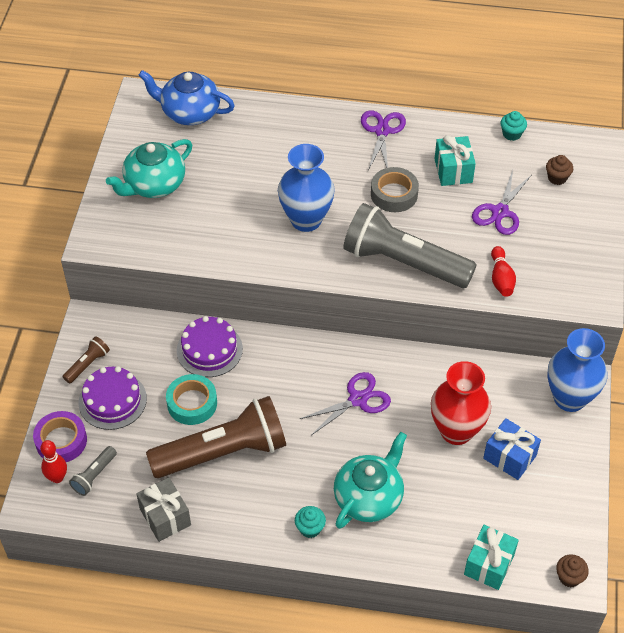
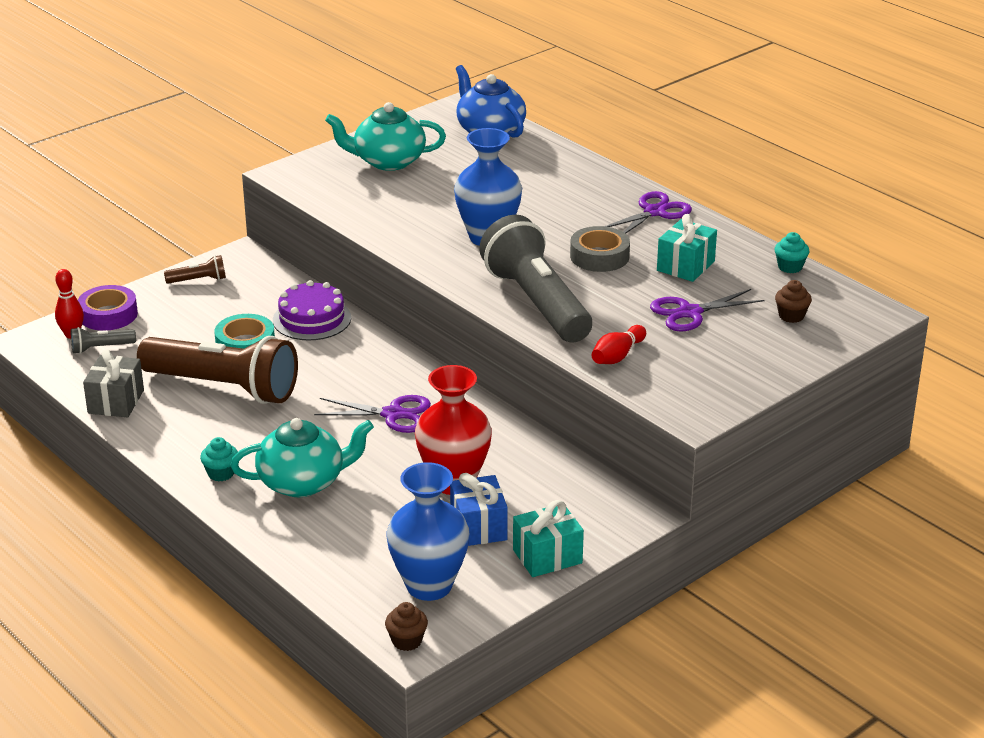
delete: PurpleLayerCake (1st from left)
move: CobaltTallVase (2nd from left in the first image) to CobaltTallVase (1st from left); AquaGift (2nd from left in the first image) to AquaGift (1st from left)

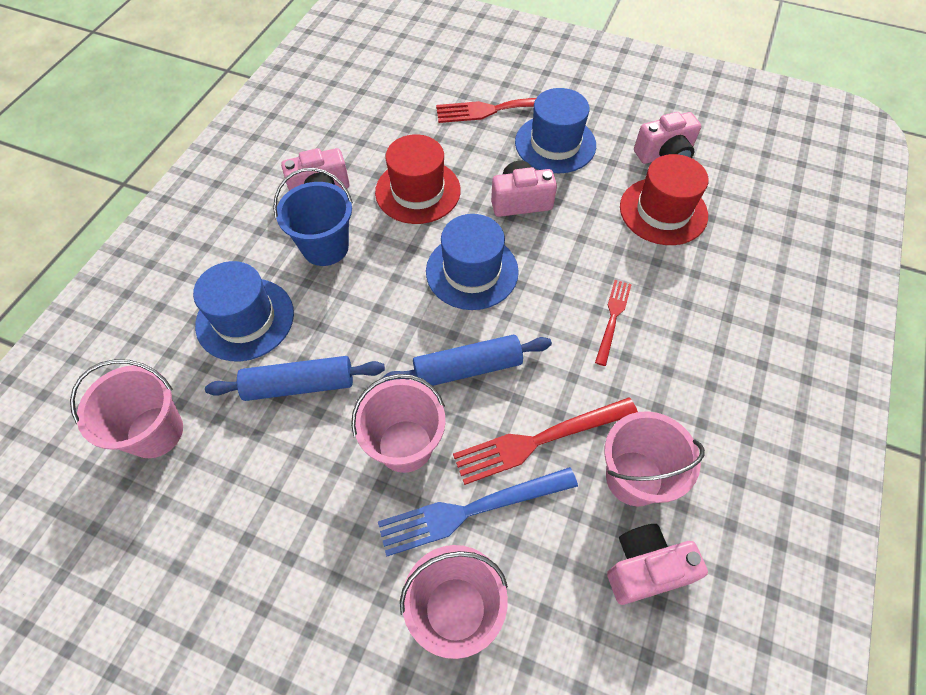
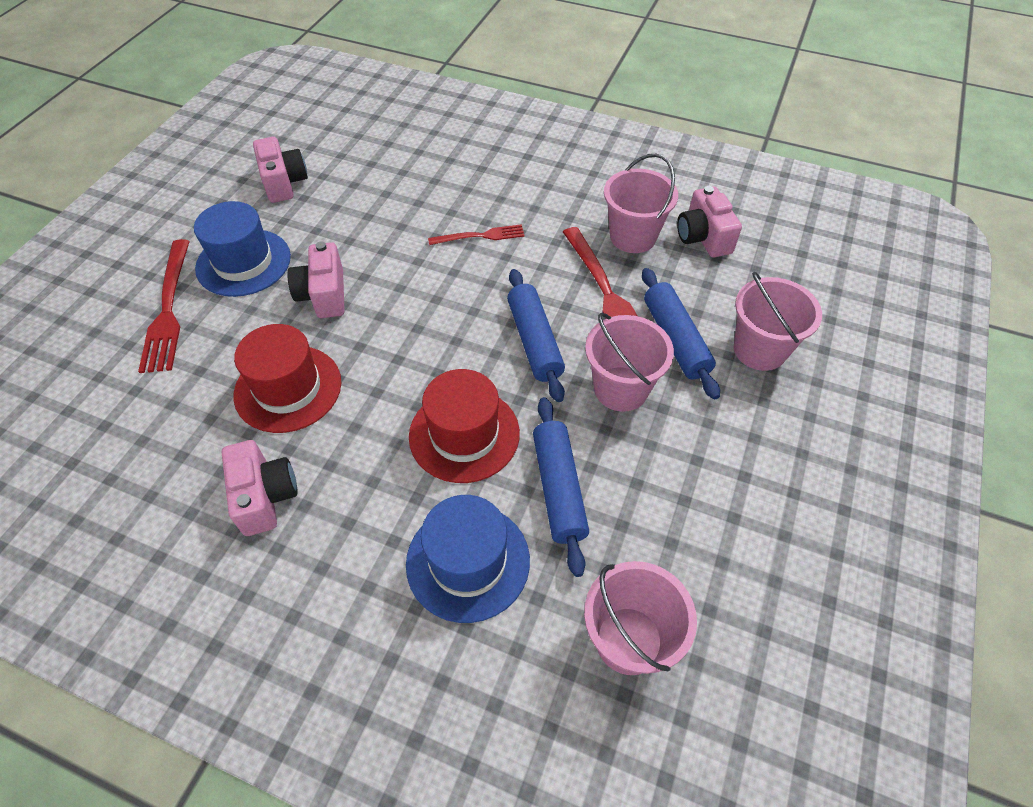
delete: CobaltPail; CobaltHat (2nd from left)
move: CrimsonHat (2nd from left)
replace: CobaltDinnerFork to CobaltRollingPin (3rd from left)
rotate: CrimsonDinnerFork (3rd from left in the first image) 150 degrees clockwise

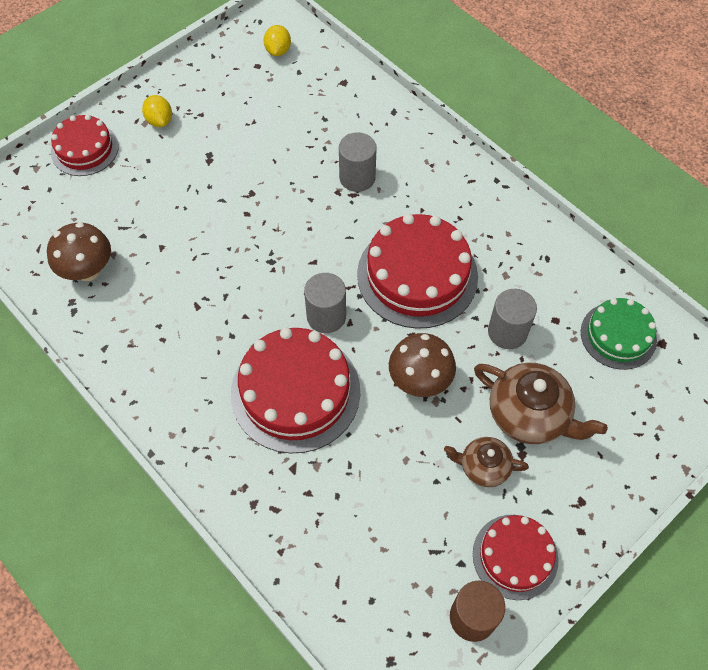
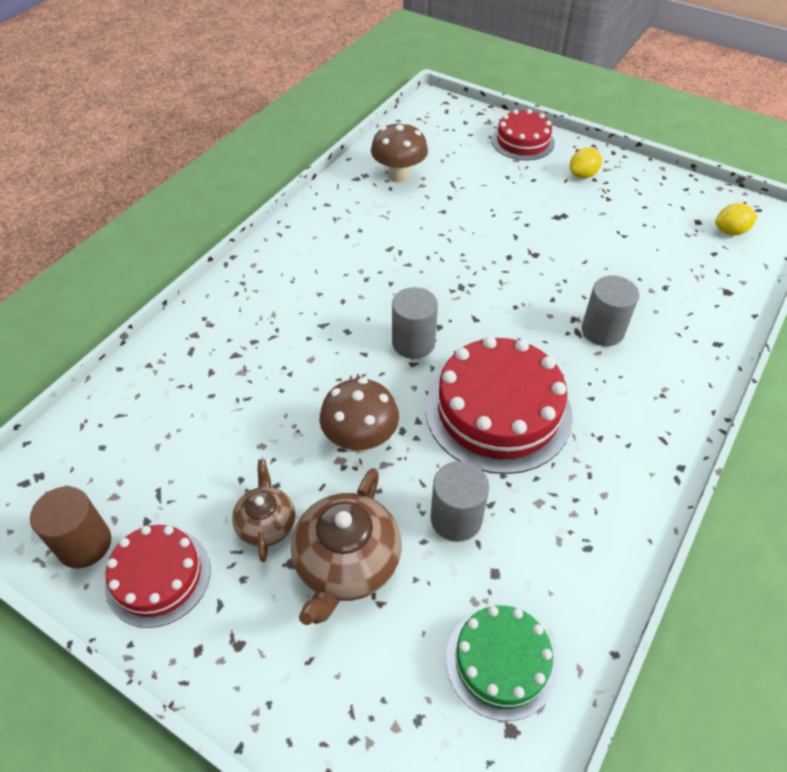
delete: CrimsonLayerCake (2nd from left)

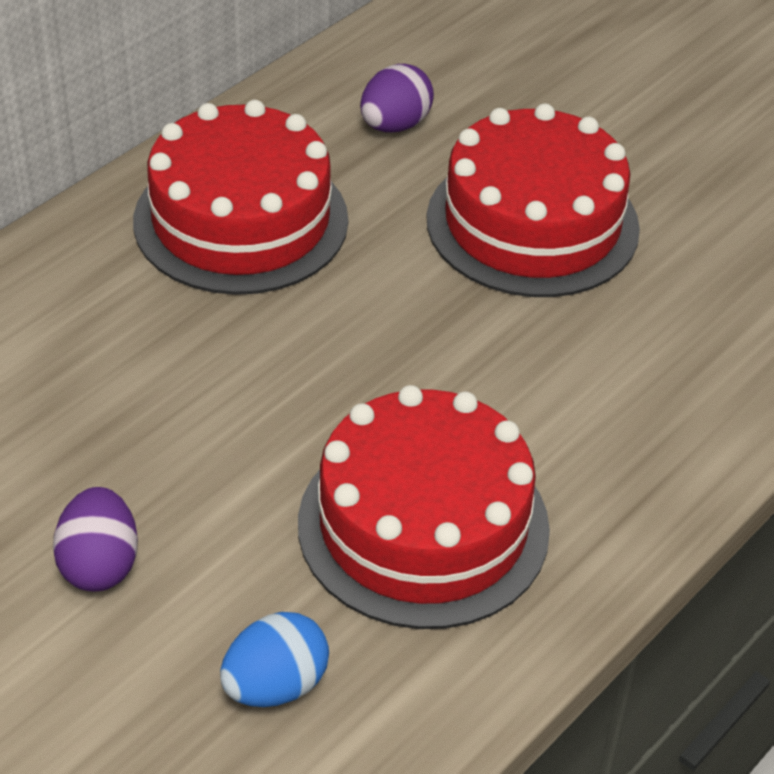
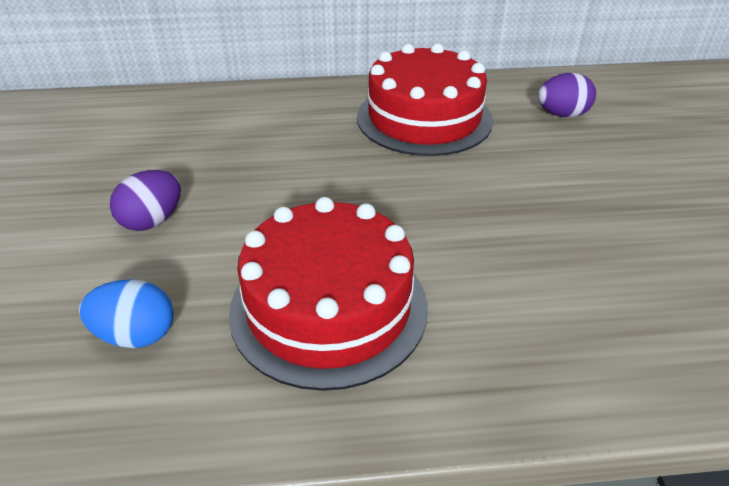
delete: CrimsonLayerCake (3rd from left)

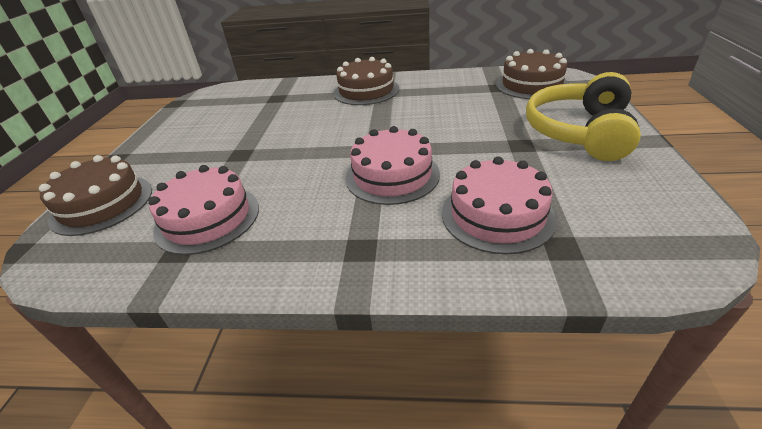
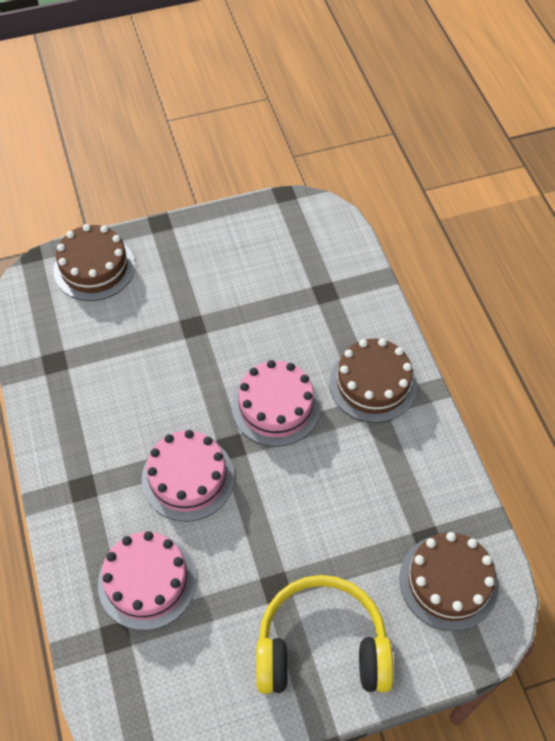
move: RosePinkLayerCake (1st from left in the first image) to RosePinkLayerCake (3rd from left)

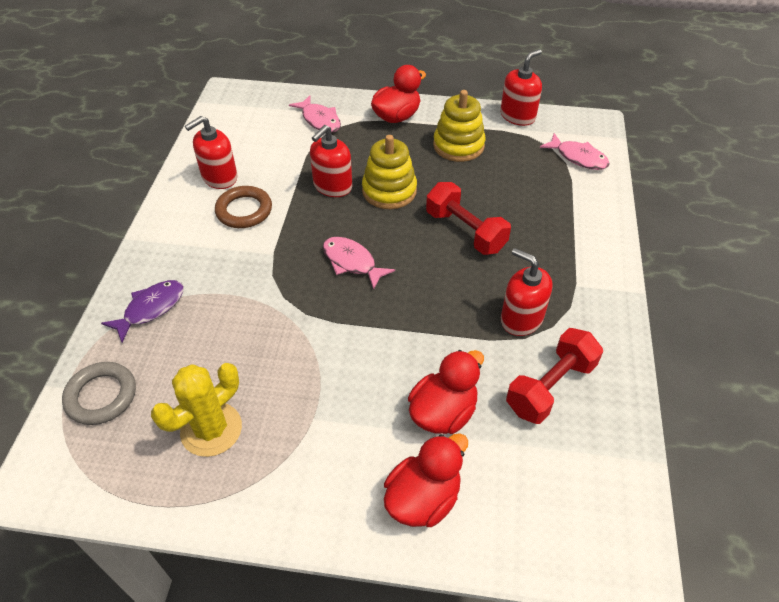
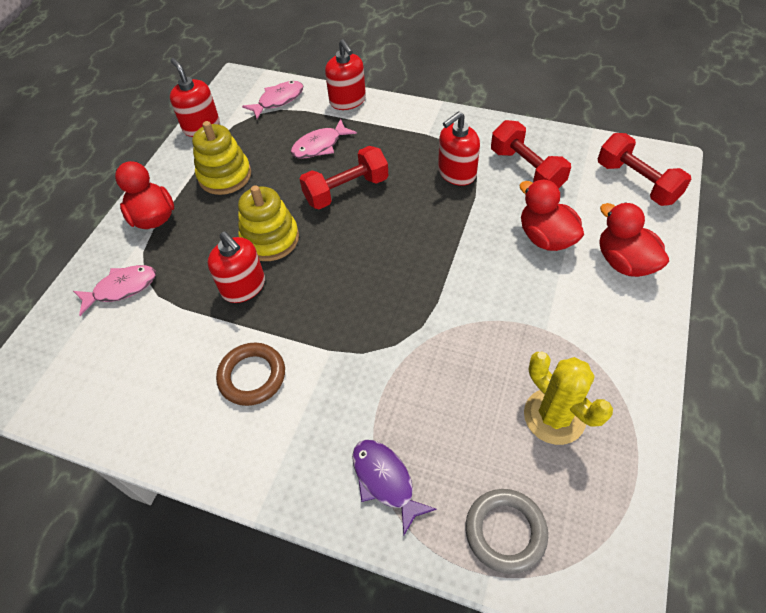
insert: CrimsonFreeWeight (3rd from left)
move: CrimsonSoapPump (1st from left in the first image) to CrimsonSoapPump (3rd from left); RosePinkFish (2nd from left in the first image) to RosePinkFish (3rd from left)

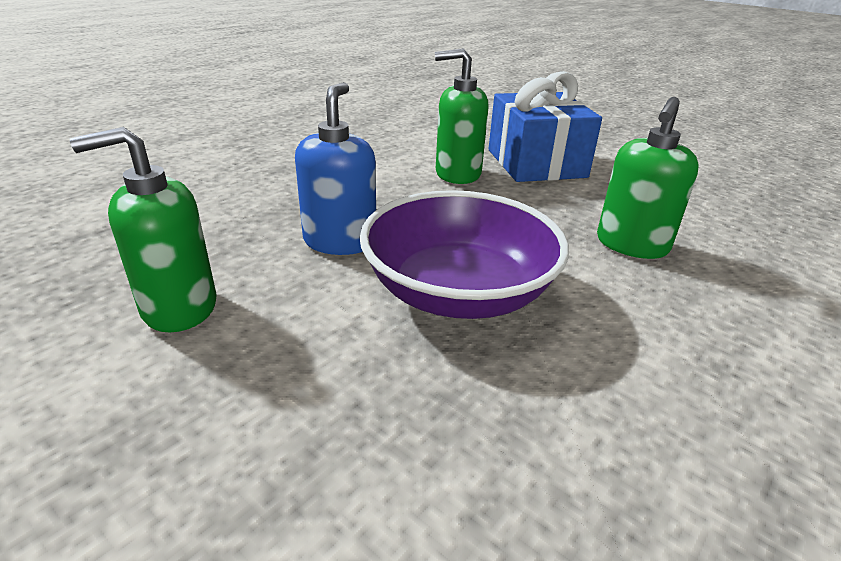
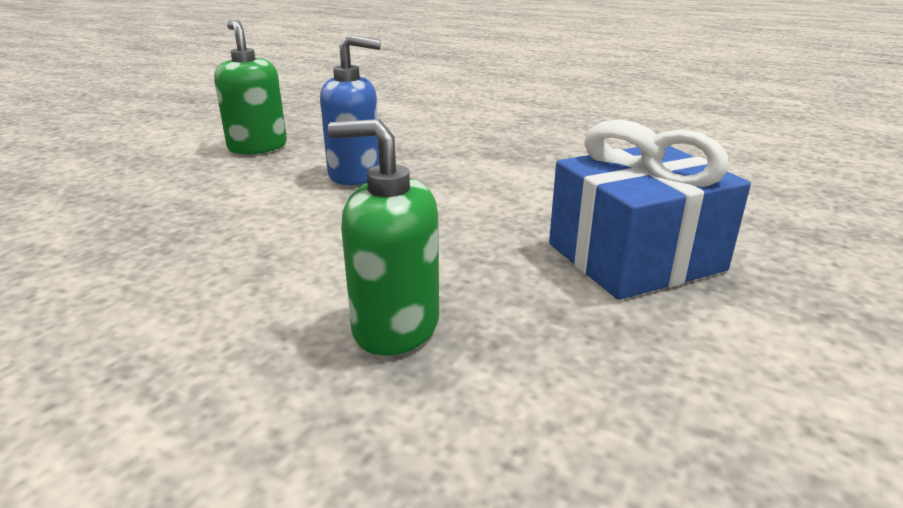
delete: LeafGreenSoapPump (2nd from left); PurpleServingBowl

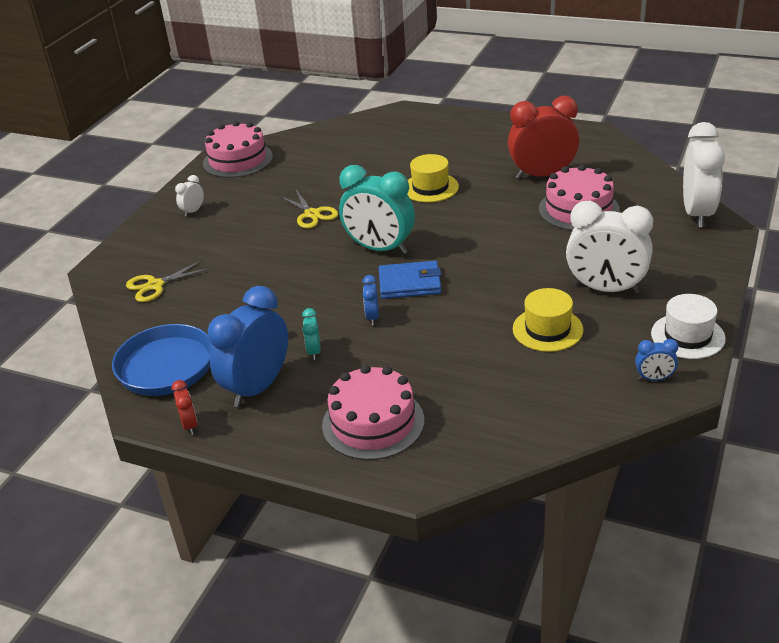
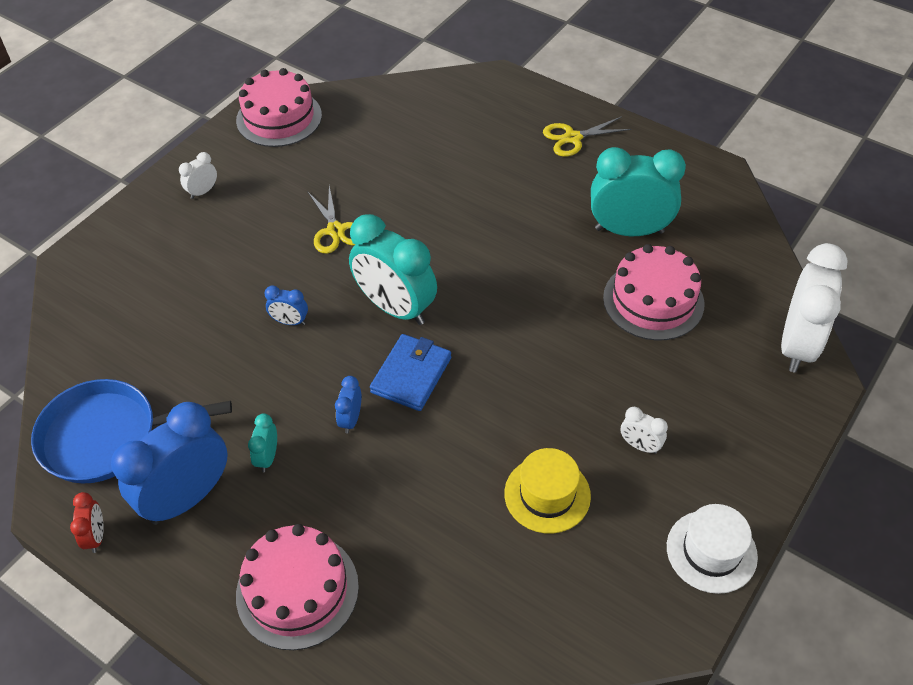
delete: BrightYellowHat (1st from left)
move: BrightYellowScissors (1st from left in the first image) to BrightYellowScissors (2nd from left); CobaltClock (3rd from left in the first image) to CobaltClock (2nd from left)
recolor: CrimsonClock (2nd from left) to AquaClock (3rd from left)
rotate: CobaltCardWallet 75 degrees counterclockwise
resize: SnowWhiteClock (2nd from left) x0.44

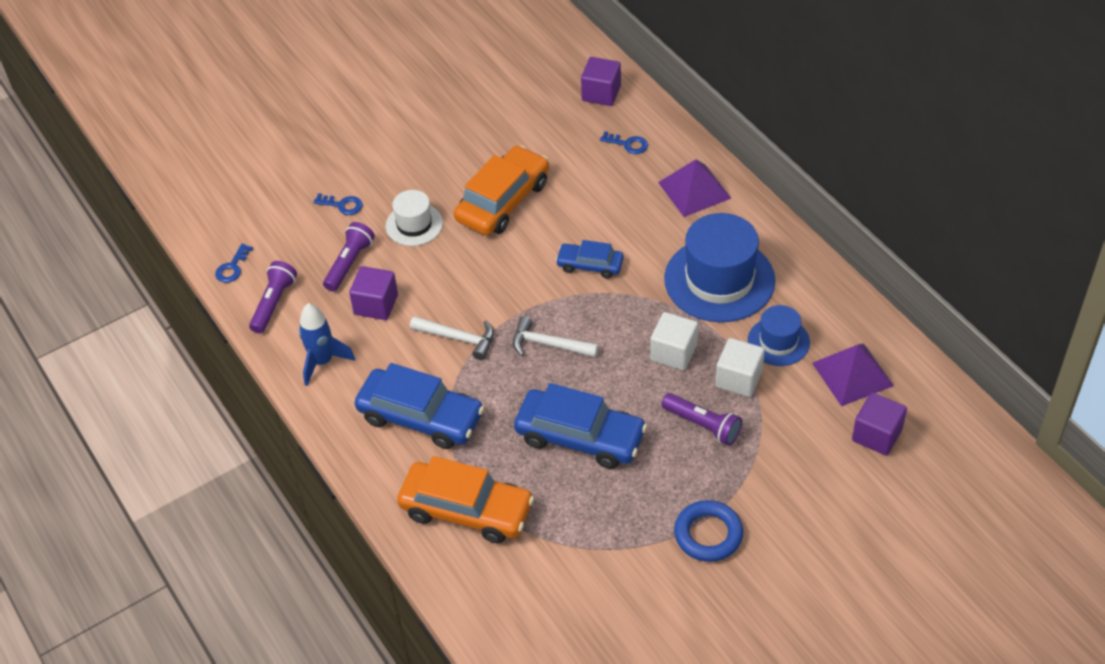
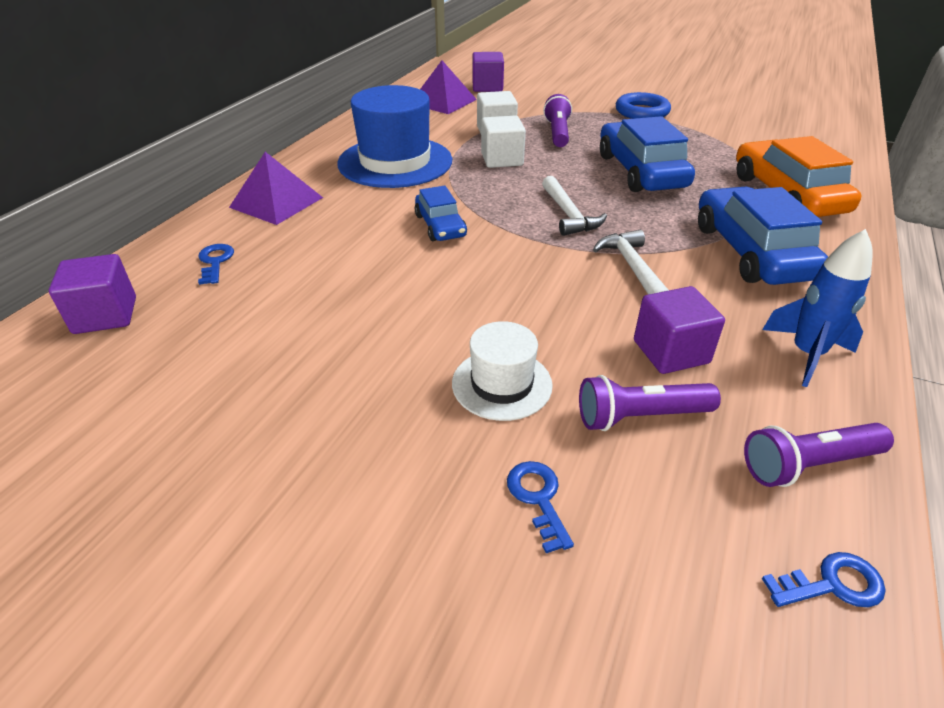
delete: BrightOrangeAutomobile (2nd from left); CobaltHat (2nd from left)

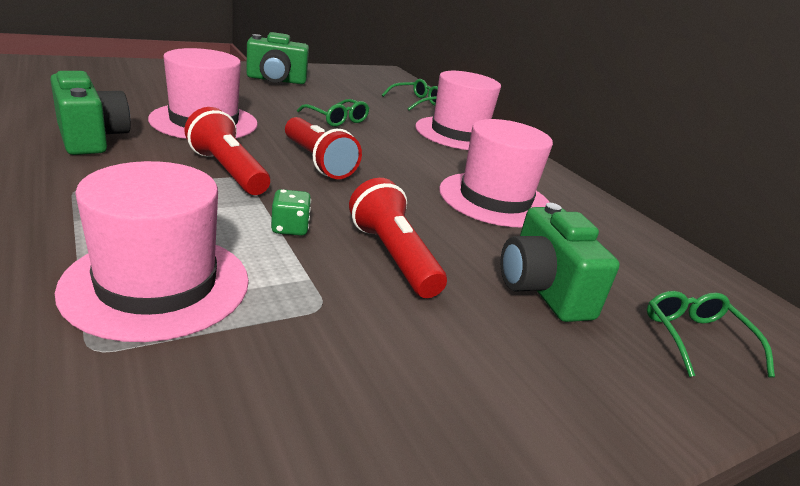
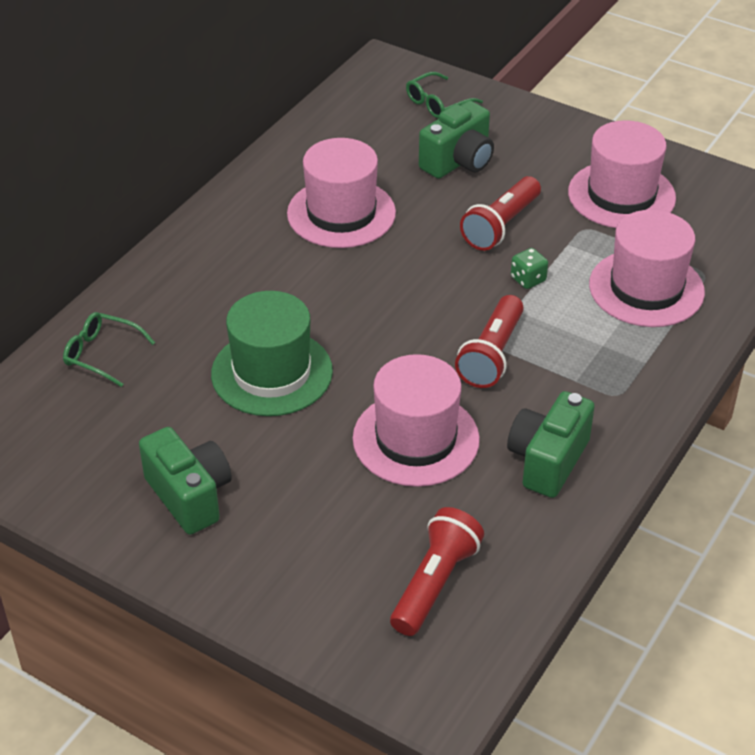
move: RosePinkHat (3rd from left); CrimsonFlashlight (2nd from left in the first image) to CrimsonFlashlight (1st from left)
replace: LeafGreenGlasses (1st from left) to LeafGreenHat

